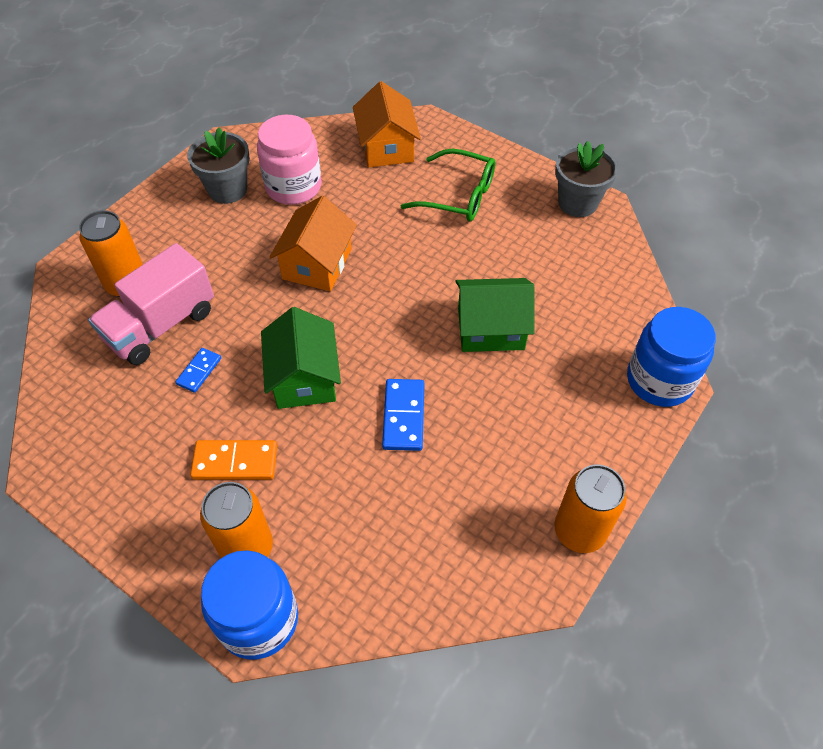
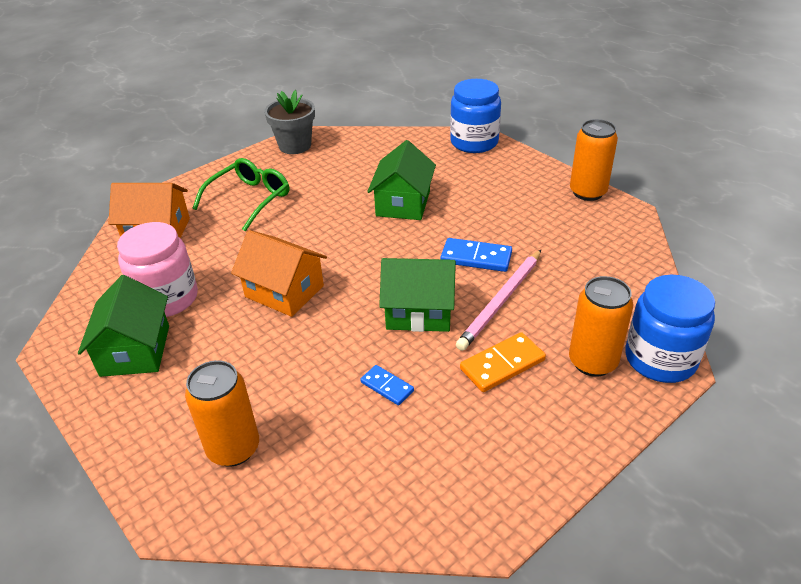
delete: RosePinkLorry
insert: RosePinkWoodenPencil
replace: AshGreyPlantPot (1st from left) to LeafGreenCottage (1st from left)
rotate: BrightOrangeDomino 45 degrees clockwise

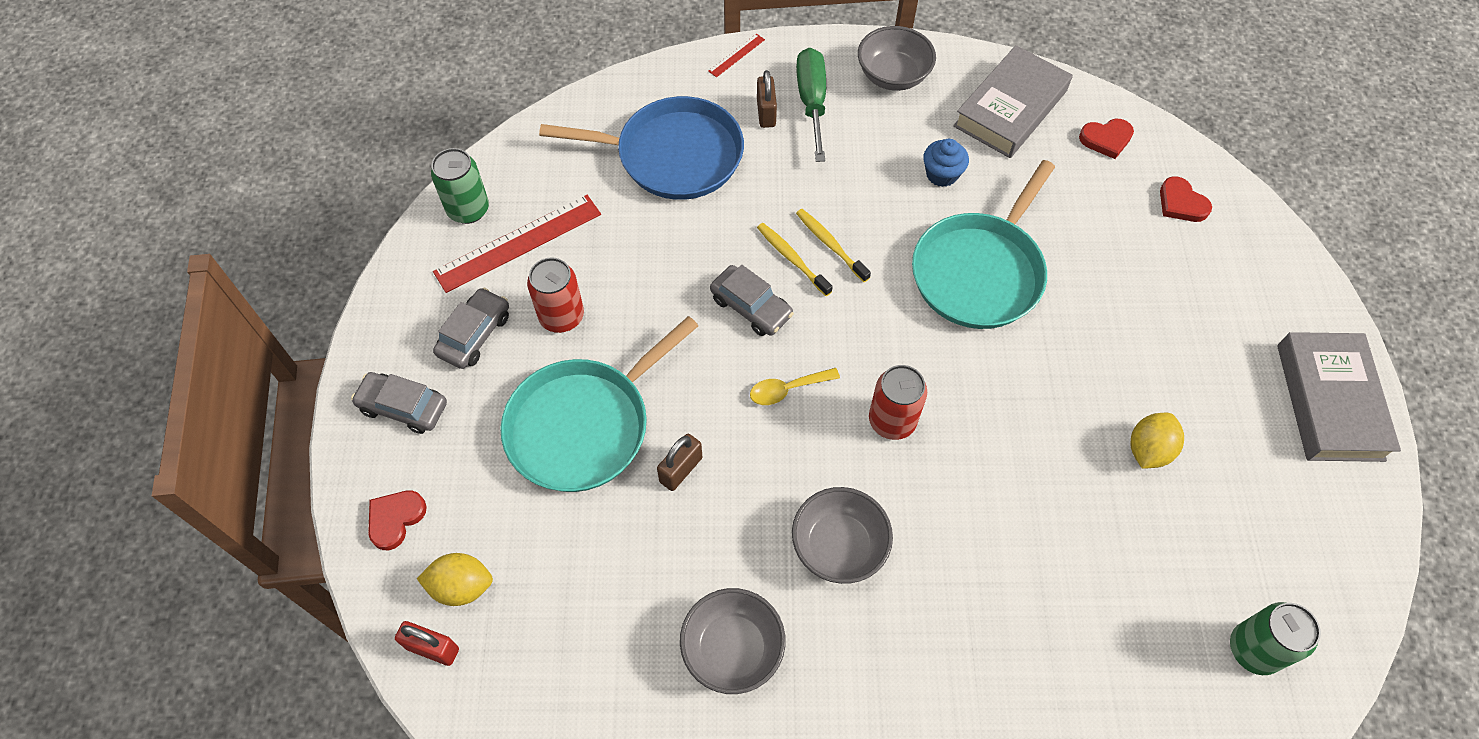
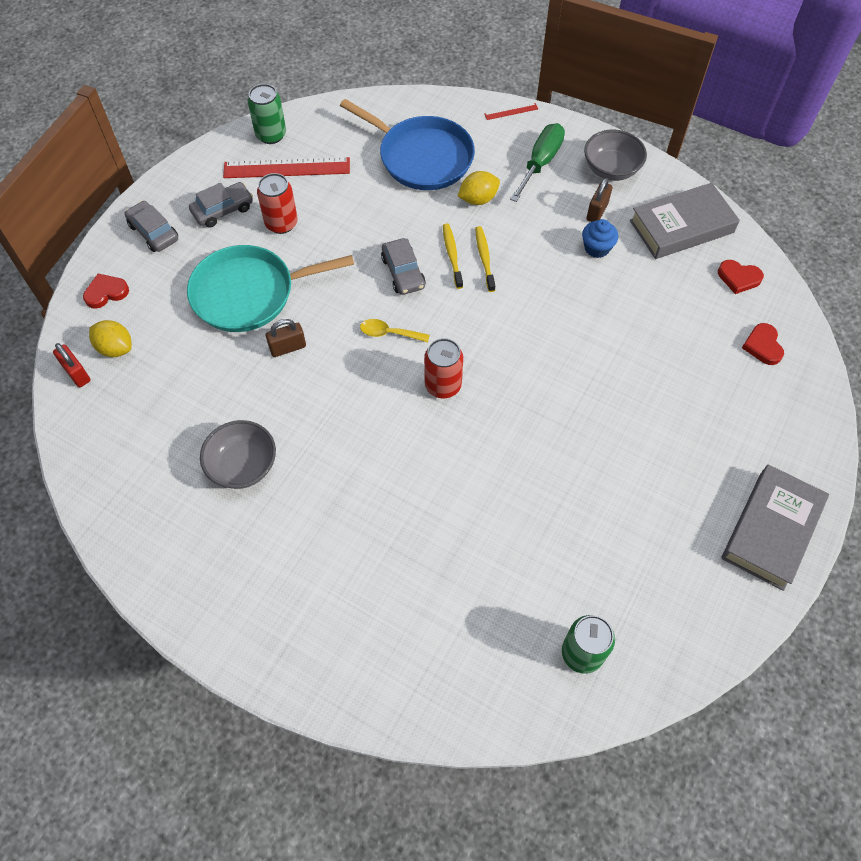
delete: AquaFryingPan (2nd from left); AshGreyServingBowl (2nd from left)
move: RussetPadlock (2nd from left); BrightYellowCitrusFruit (2nd from left)

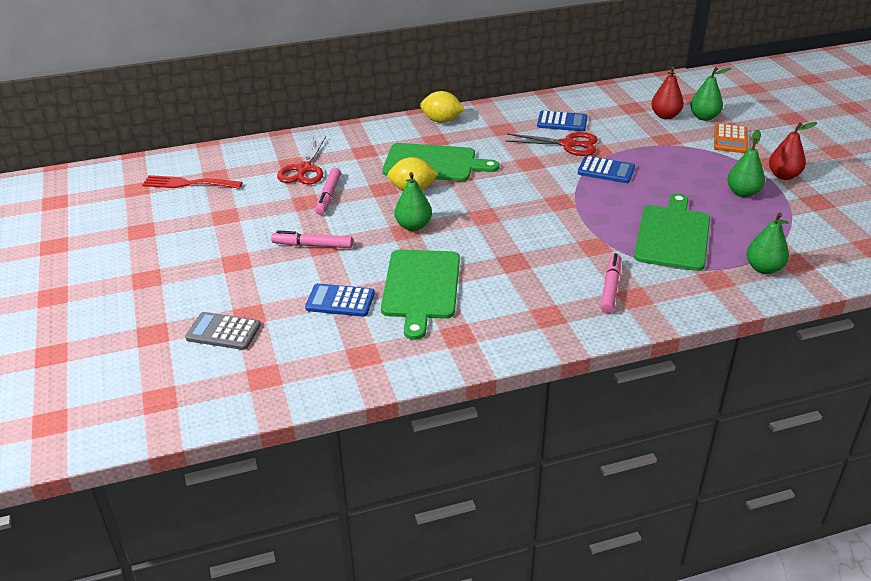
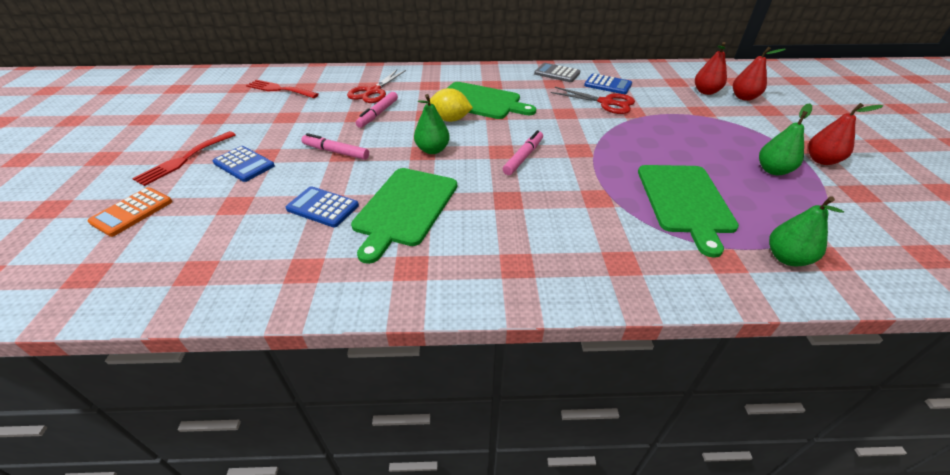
delete: BrightYellowCitrusFruit (2nd from left)
insert: CrimsonDinnerFork (1st from left)
move: BrightOrangeCalculator; CobaltCalculator (3rd from left in the first image) to CobaltCalculator (1st from left); RosePinkMarkerPen (3rd from left); AshGreyCalculator
recolor: LeafGreenPearFruit (2nd from left) to CrimsonPearFruit (2nd from left)
rotate: LeafGreenCuttingBoard (3rd from left) 150 degrees clockwise

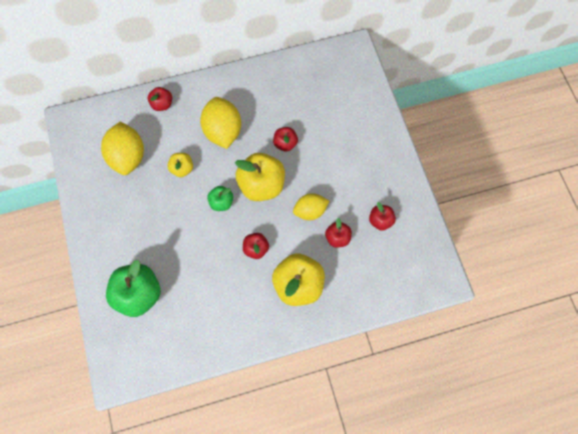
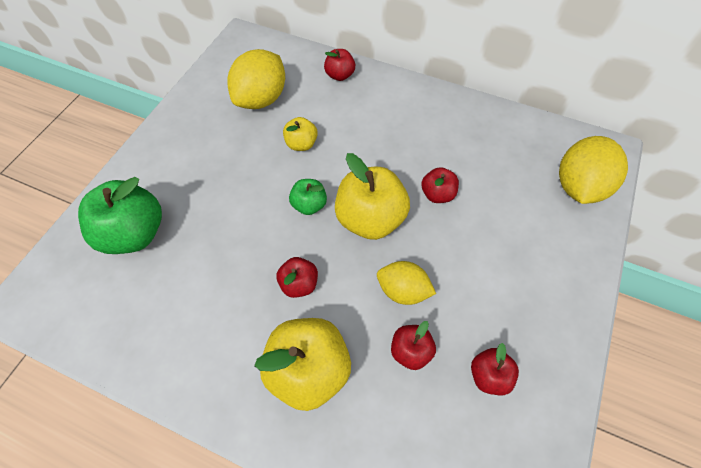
move: BrightYellowCitrusFruit (2nd from left in the first image) to BrightYellowCitrusFruit (3rd from left)

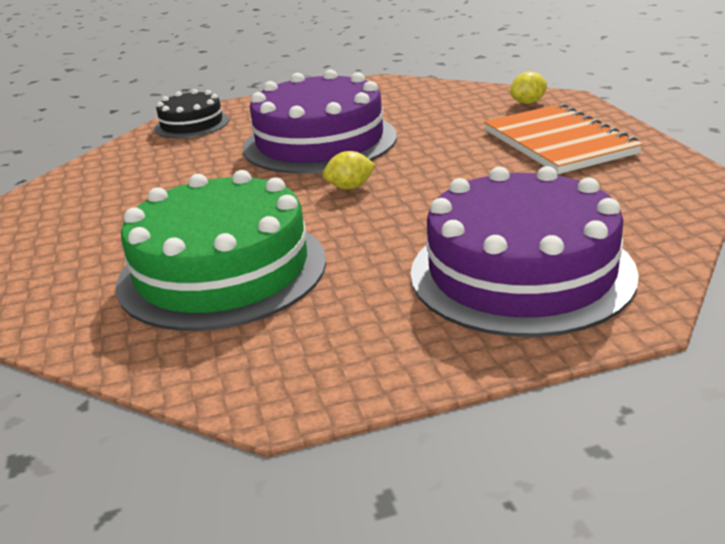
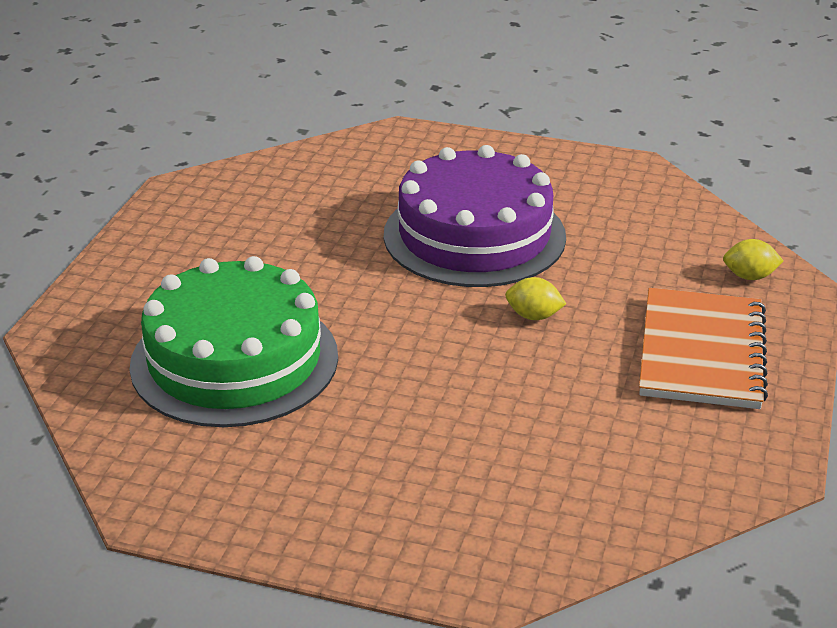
delete: JetBlackLayerCake; PurpleLayerCake (2nd from left)
move: BrightYellowCitrusFruit (1st from left)

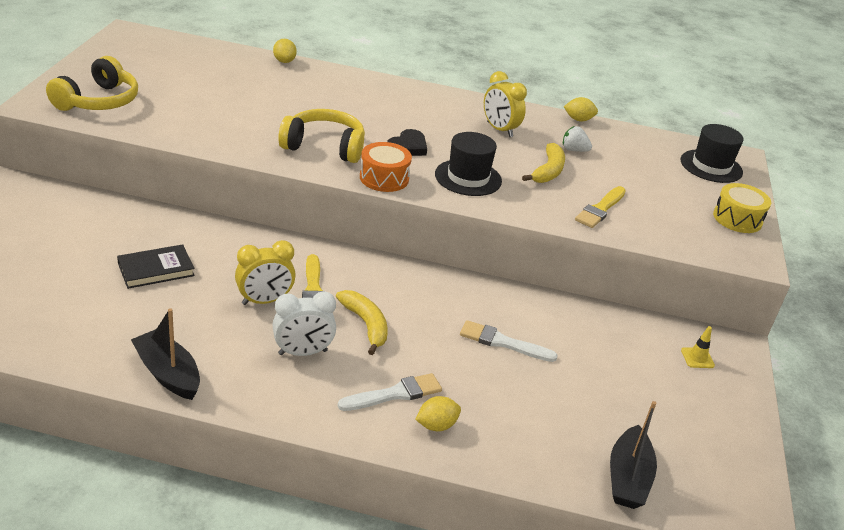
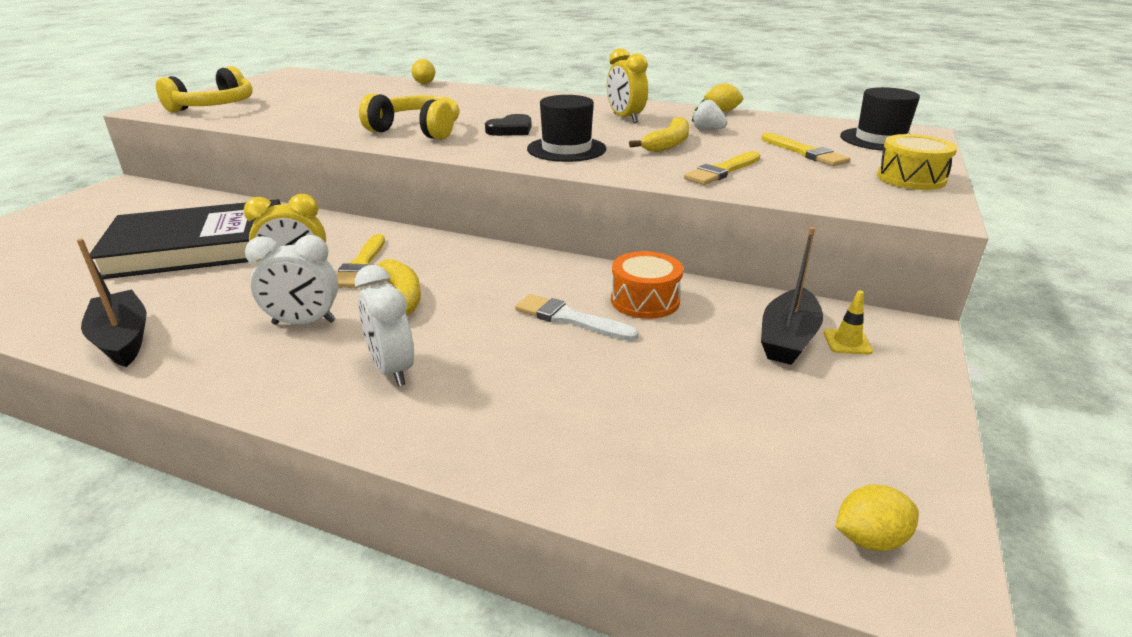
insert: BrightYellowBrush (3rd from left)
move: BrightOrangeDrum; BrightYellowCitrusFruit (2nd from left in the first image) to BrightYellowCitrusFruit (3rd from left); JetBlackToyBoat (2nd from left)
replace: SnowWhiteBrush (1st from left) to SnowWhiteClock (2nd from left)
resize: JetBlackHardcover x2.11

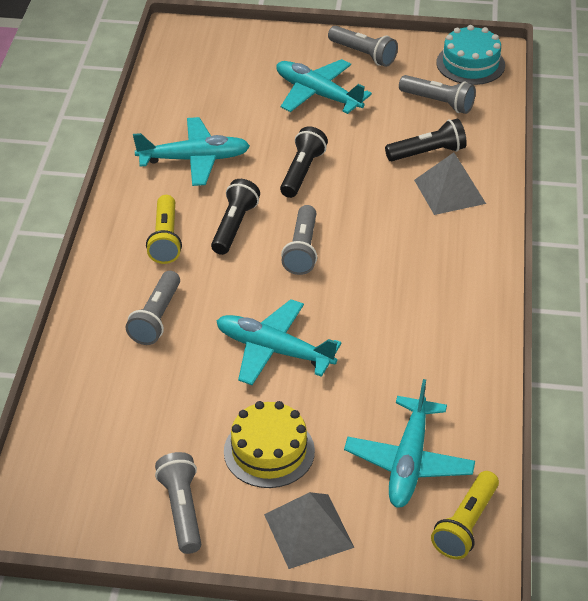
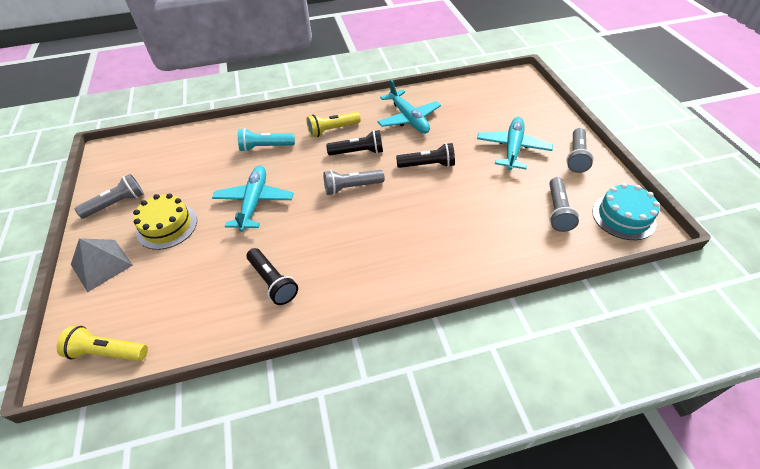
delete: AshGreyPyramidShape (2nd from left); AquaPlane (4th from left)
move: JetBlackFlashlight (3rd from left in the first image) to JetBlackFlashlight (1st from left)
recolor: AshGreyFlashlight (1st from left) to AquaFlashlight

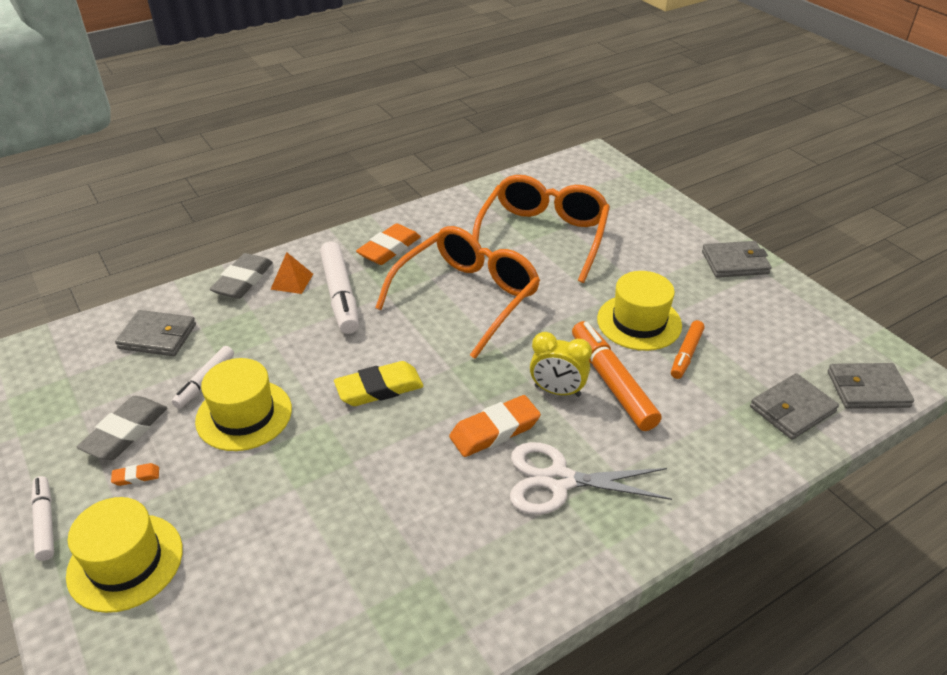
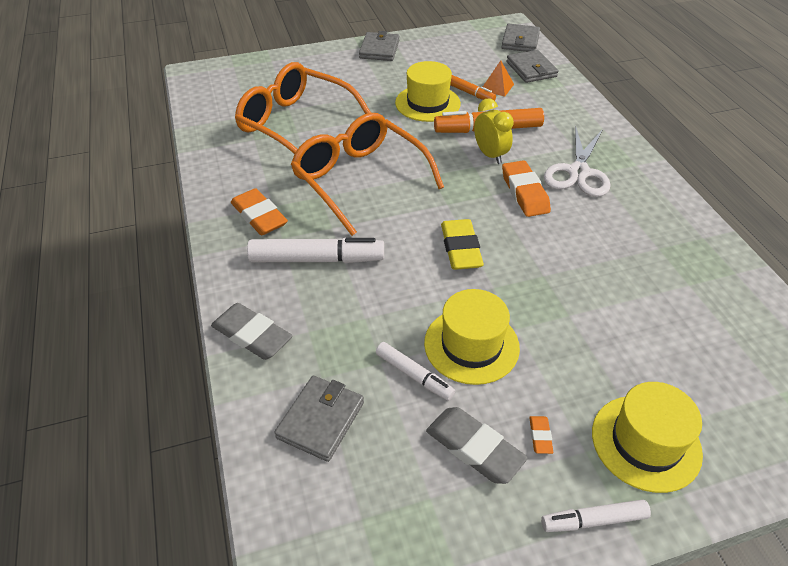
move: BrightOrangePyramidShape
rotate: BrightYellowClock 60 degrees counterclockwise

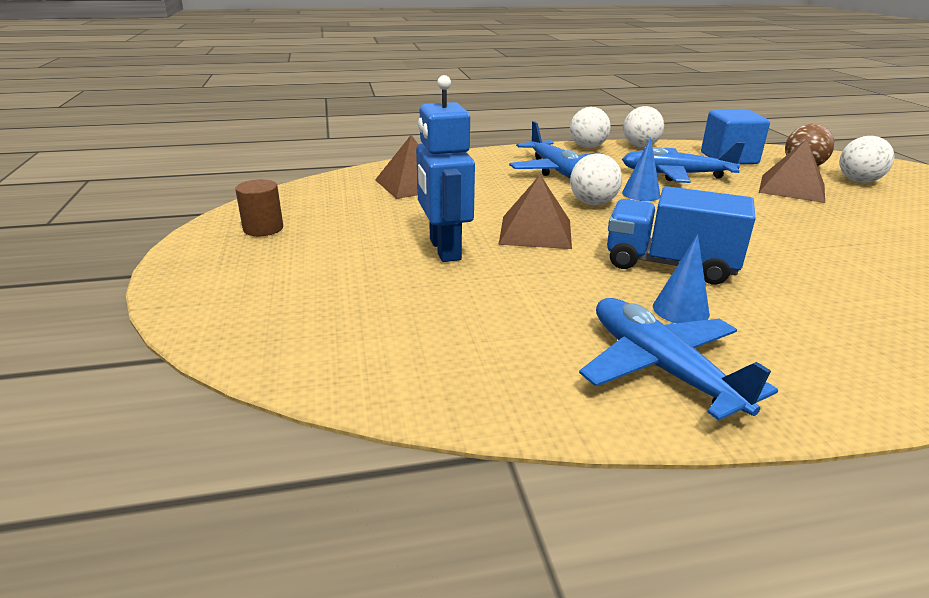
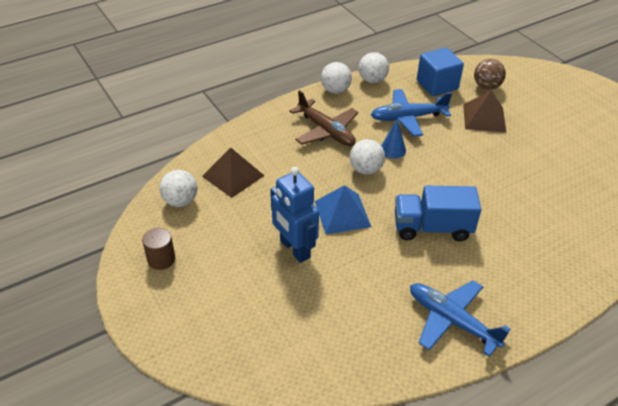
delete: CobaltCone (2nd from left)
move: SnowWhiteBall (4th from left in the first image) to SnowWhiteBall (1st from left)
recolor: CobaltPlane (1st from left) to RussetPlane; RussetPyramidShape (2nd from left) to CobaltPyramidShape

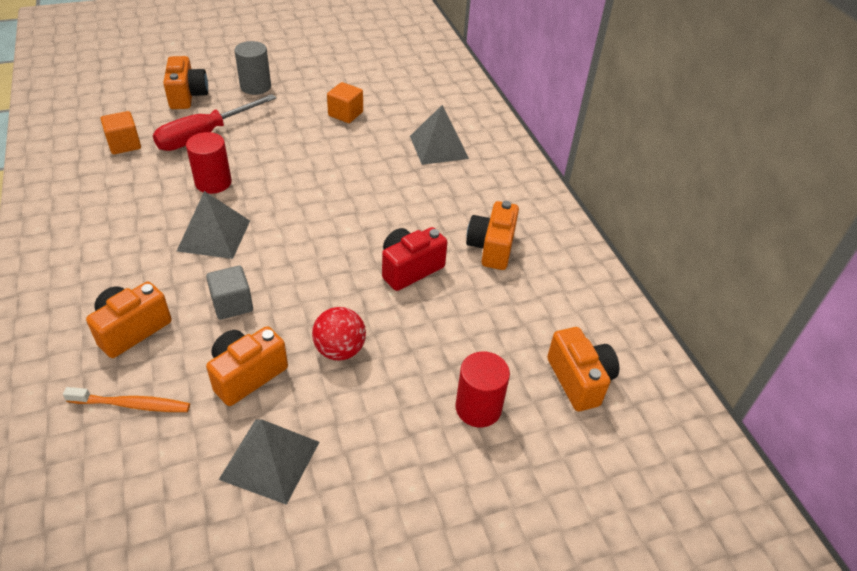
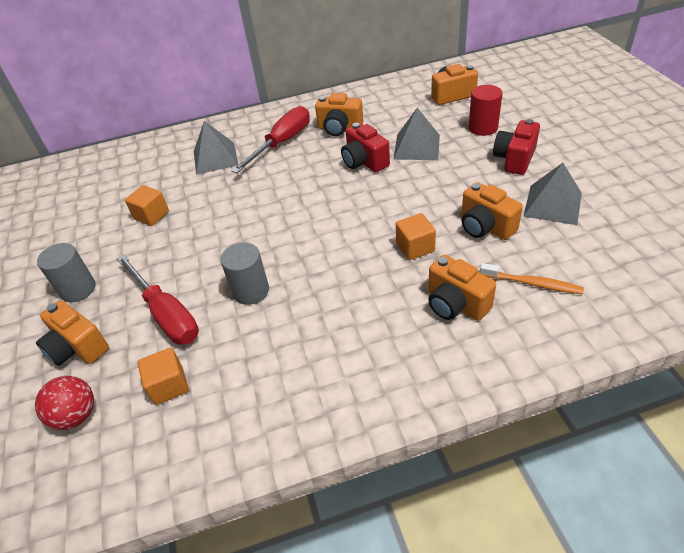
insert: CrimsonFlatScrewdriver (2nd from left); CrimsonCompactCamera (2nd from left)
move: AshGreyPyramidShape (1st from left in the first image) to AshGreyPyramidShape (2nd from left); CrimsonBall
recolor: CrimsonCylinderShape (1st from left) to AshGreyCylinderShape (2nd from left); AshGreyCube to BrightOrangeCube (3rd from left)
rotate: BrightOrangeCompactCamera (2nd from left in the first image) 135 degrees counterclockwise; BrightOrangeDentalBrush 105 degrees clockwise

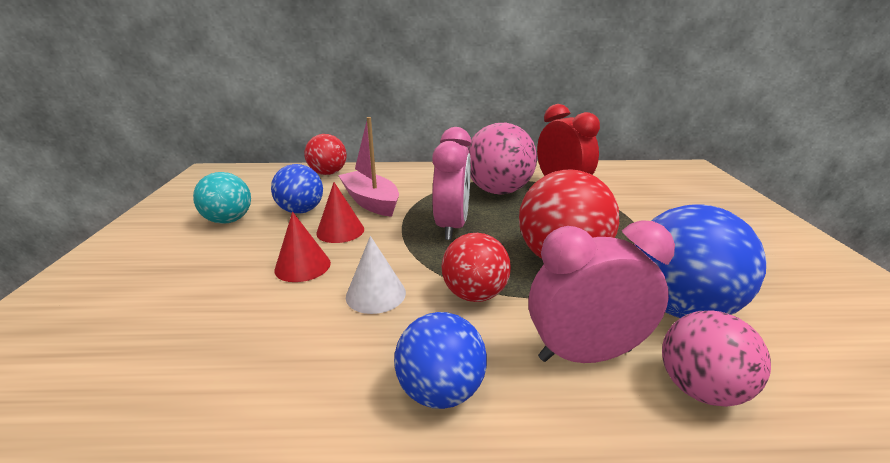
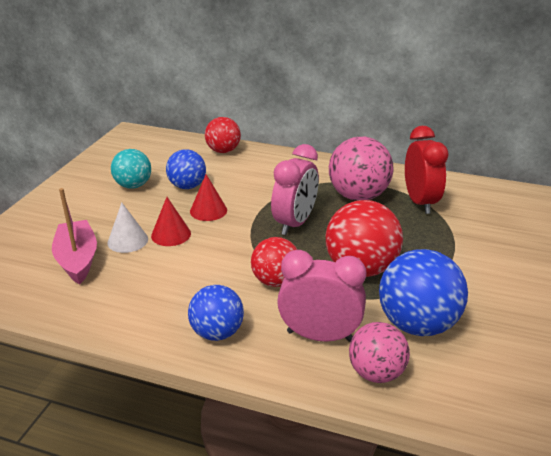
move: RosePinkToyBoat; SnowWhiteCone

